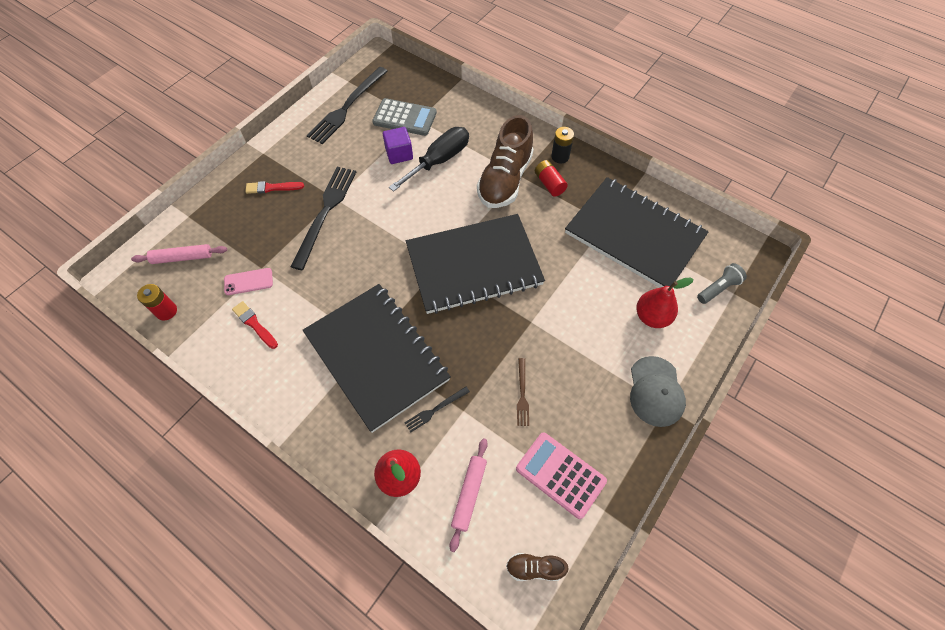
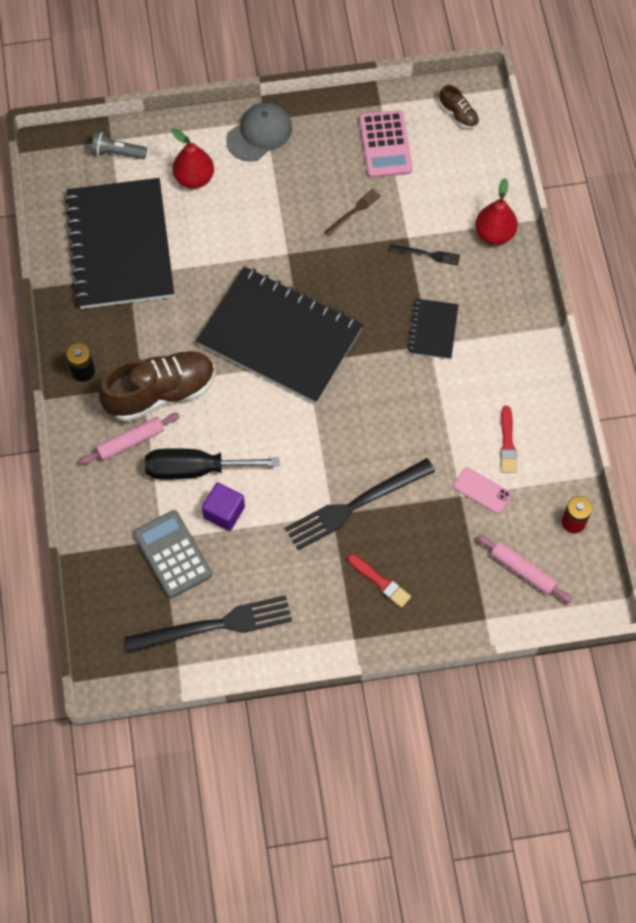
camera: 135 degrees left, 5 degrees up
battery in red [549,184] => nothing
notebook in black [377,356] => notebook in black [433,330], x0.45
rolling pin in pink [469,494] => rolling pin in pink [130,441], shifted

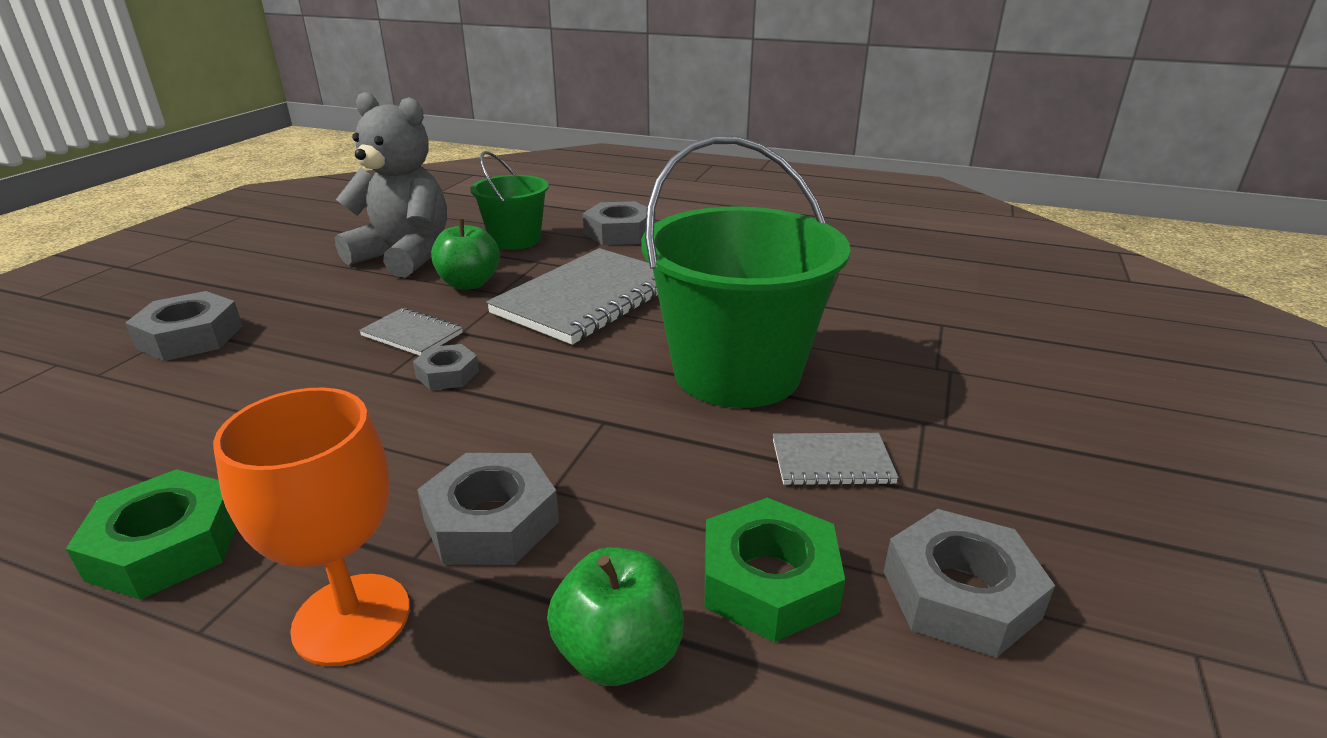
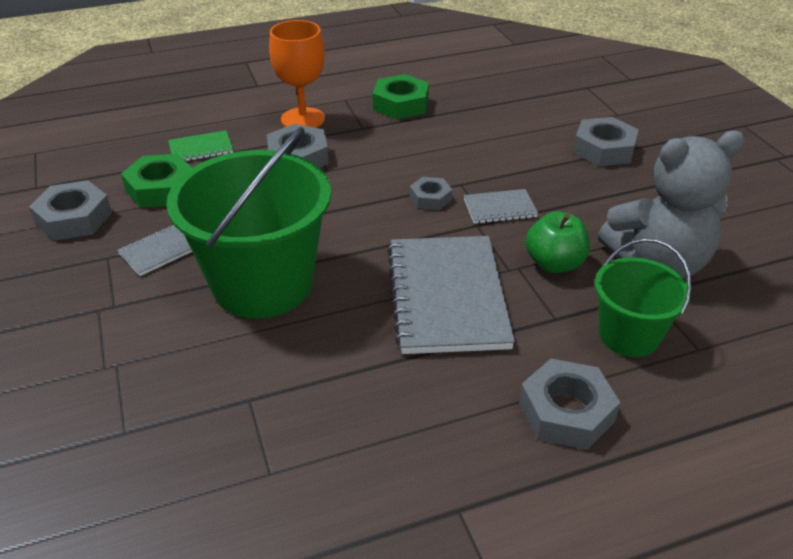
camera: 140 degrees right, 10 degrees up
apple in green [619,654] => notebook in green [201,148]

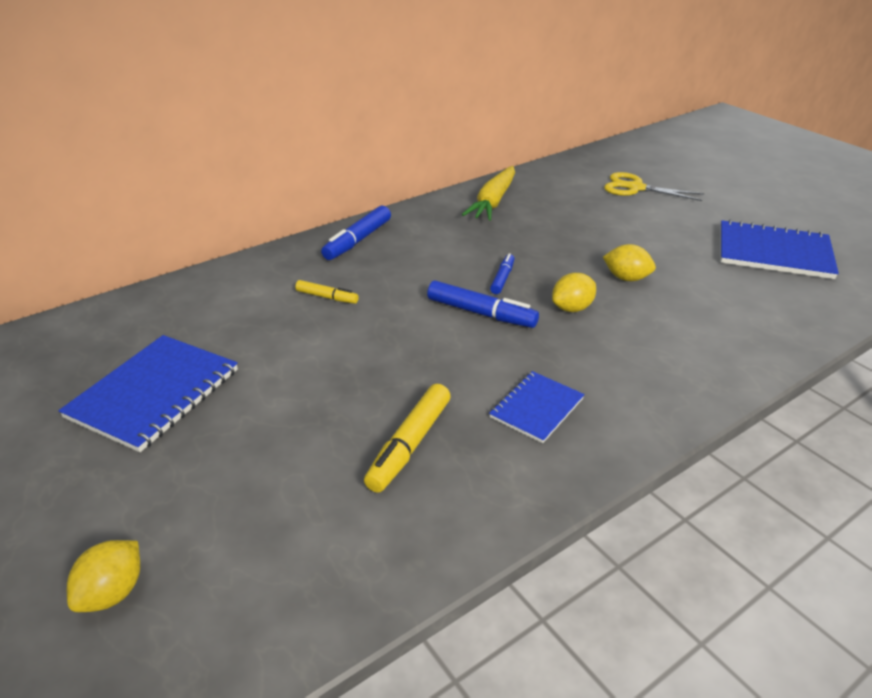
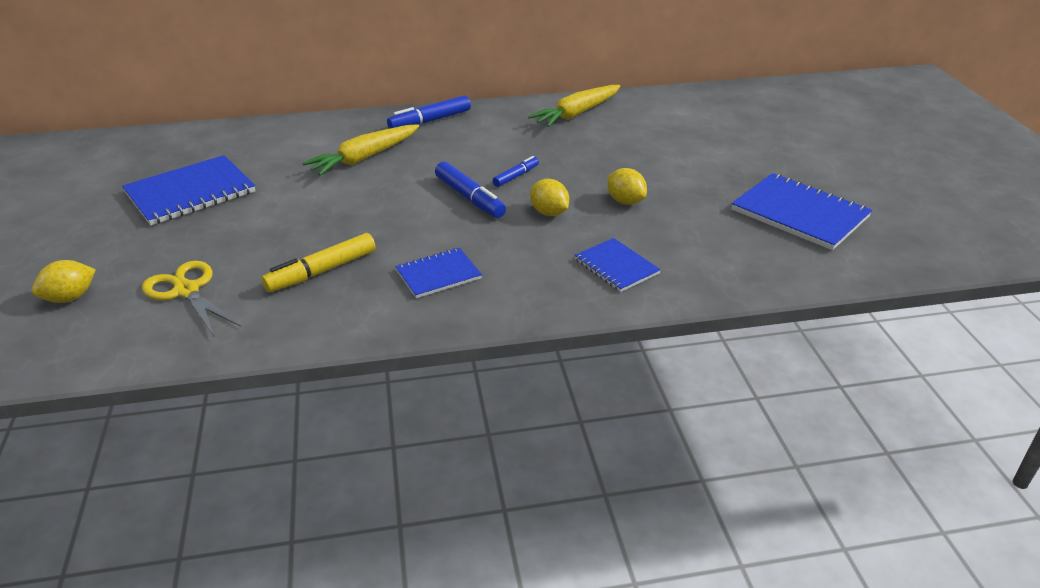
camera: 25 degrees right, 0 degrees up
scissors in yellow [635,188] => scissors in yellow [186,290], shifted
lemon in yellow [572,308] => lemon in yellow [549,212], 60 degrees clockwise
marker in yellow [327,297] => carrot in yellow [364,158]
nothing => notebook in blue [616,266]

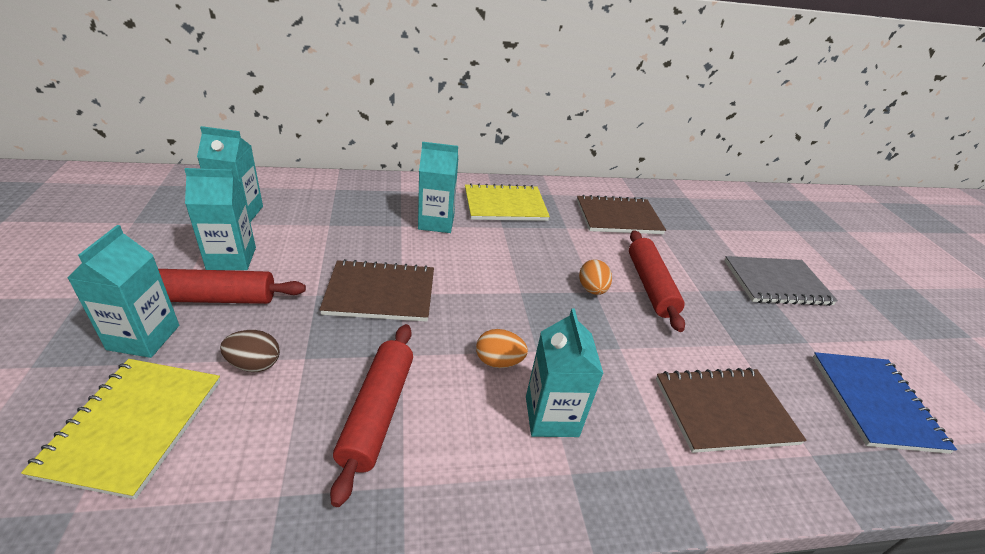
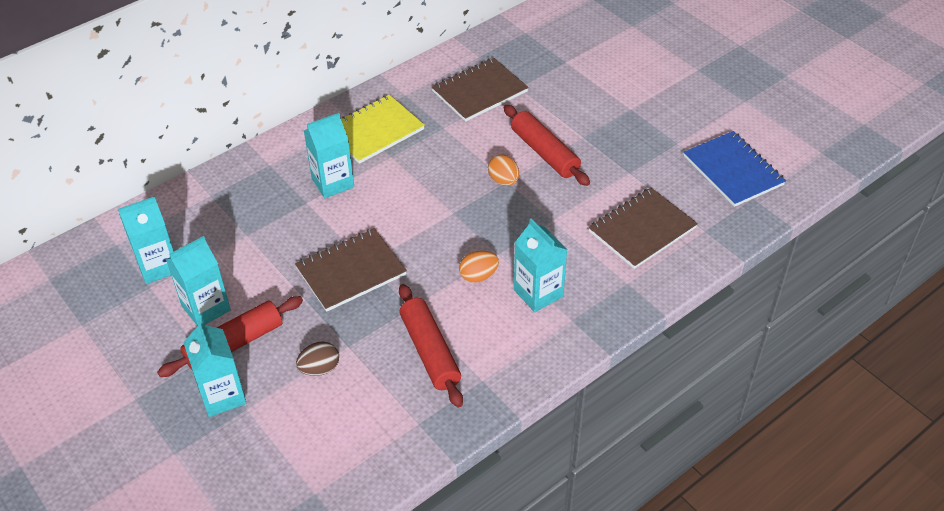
camera: 25 degrees left, 10 degrees up
notebook in grey [776,283] => nothing
notebook in yellow [133,426] => nothing

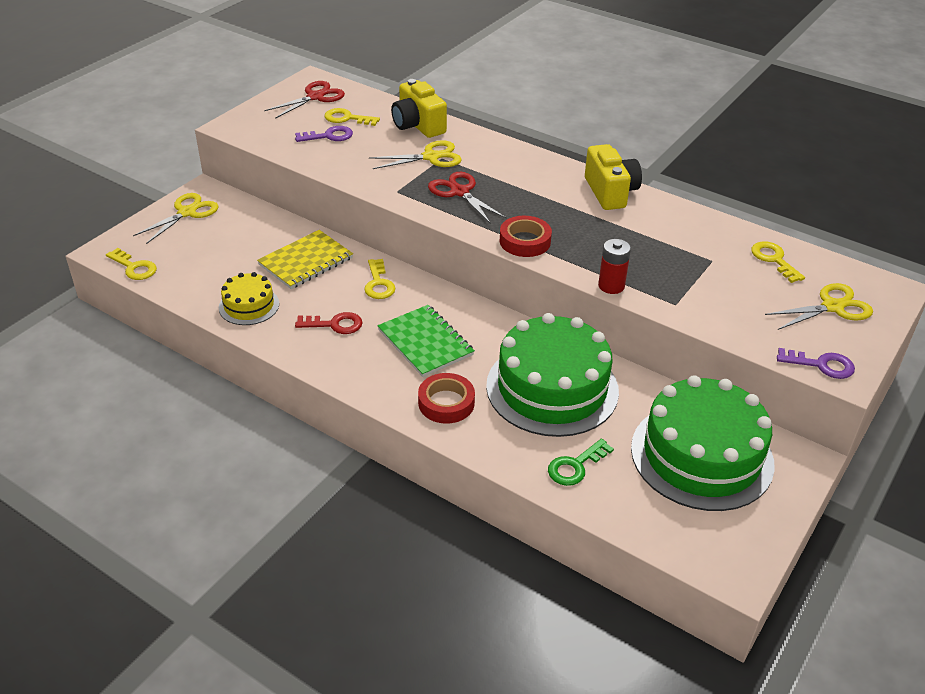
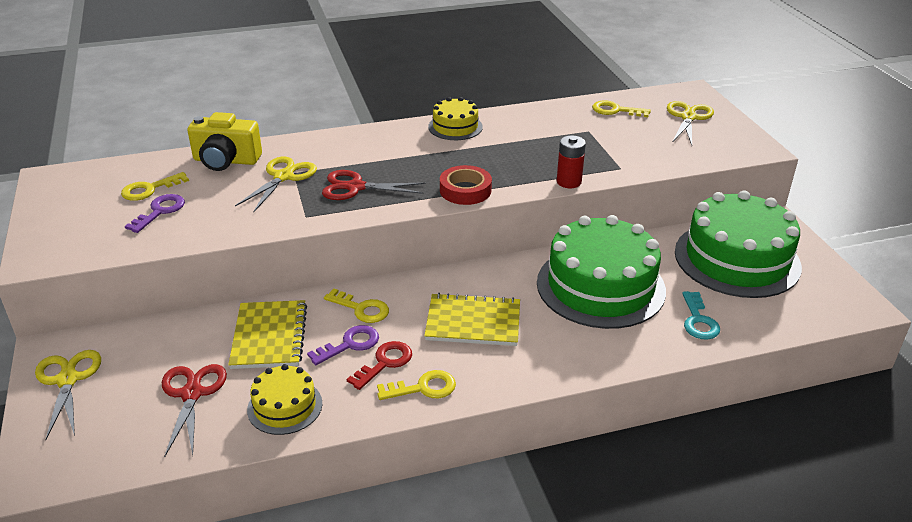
camera: 50 degrees left, 5 degrees down
scissors in red [315,97] => scissors in red [192,394], shifted
camera in yellow [610,192] => cake in yellow [455,127]
key in yellow [134,267] => key in yellow [423,388], shifted
notebook in green [425,342] => notebook in yellow [473,322]
key in purple [821,365] => key in purple [350,344], shifted
tape in red [446,403] => nothing
key in green [575,466] => key in turquoise [698,321]

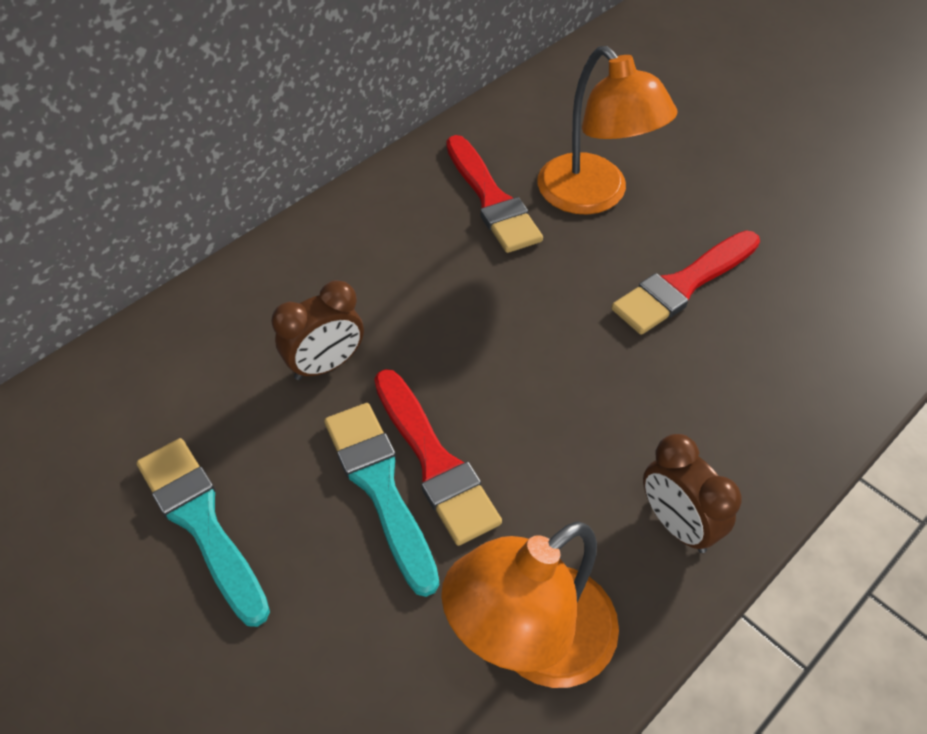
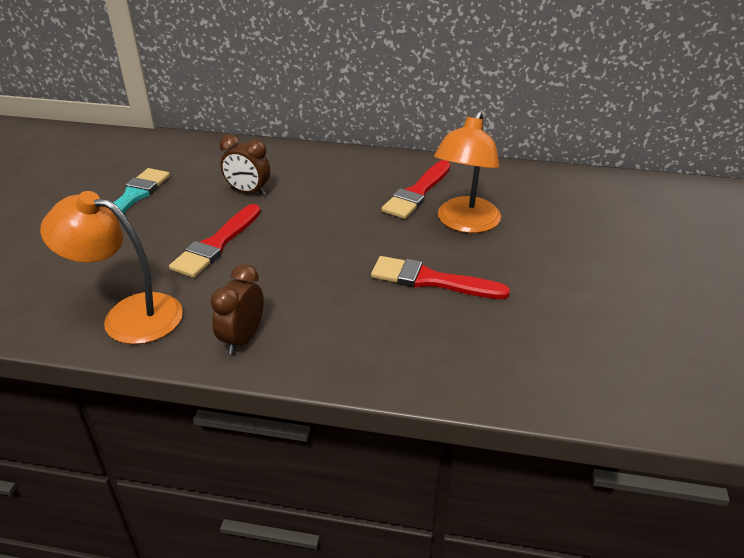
camera: 55 degrees right, 15 degrees down
brush in turquoise [380,487] => nothing

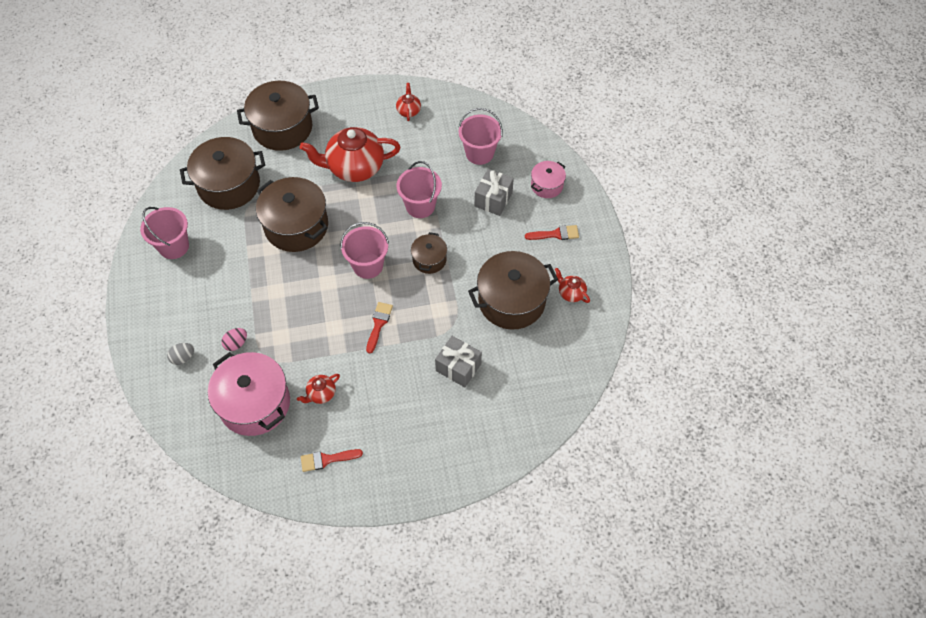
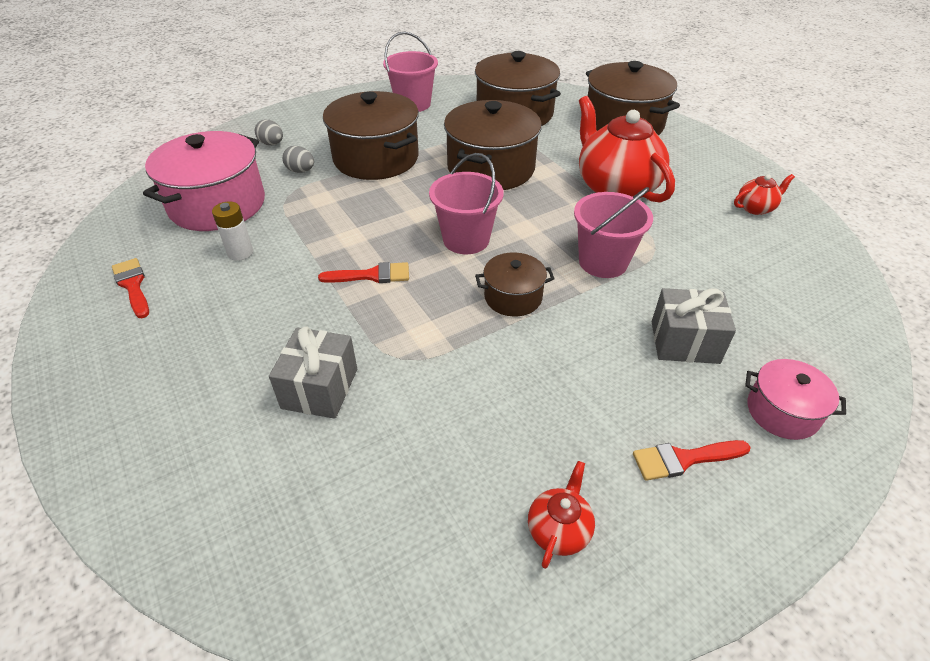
camera: 70 degrees right, 15 degrees down
bucket in pink [479,153] => nothing
brush in red [555,234] => brush in red [683,459], 105 degrees clockwise
pot in brown [511,301] => pot in brown [376,158], shifted
egg in pink [236,343] => egg in grey [300,171]
teapot in red [321,394] => battery in white [240,253]

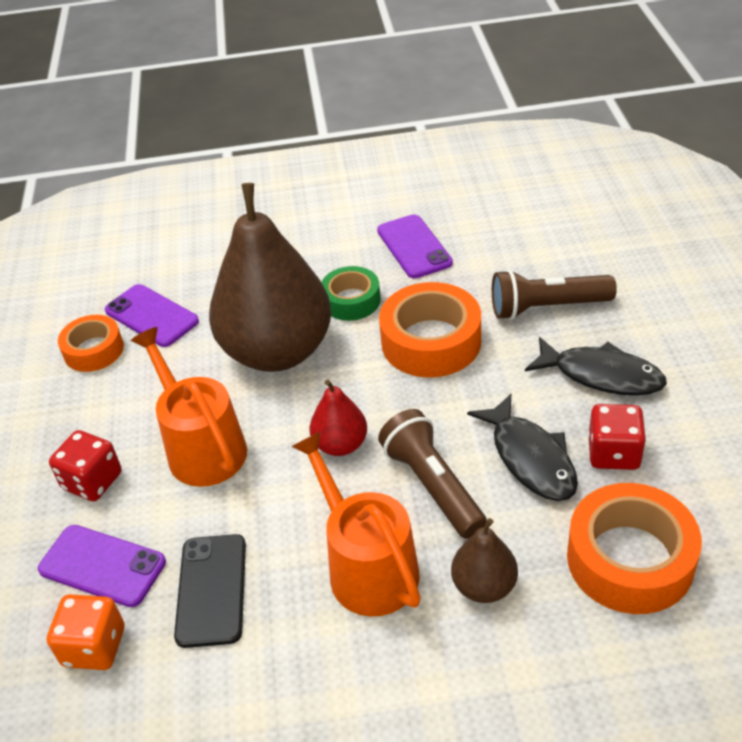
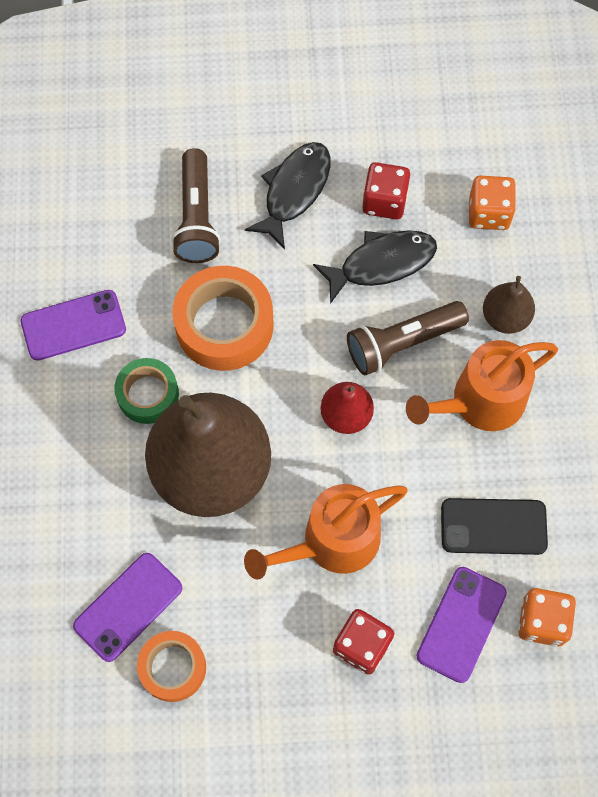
camera: 90 degrees left, 25 degrees up
tape in orange [630,559] => dice in orange [488,213]

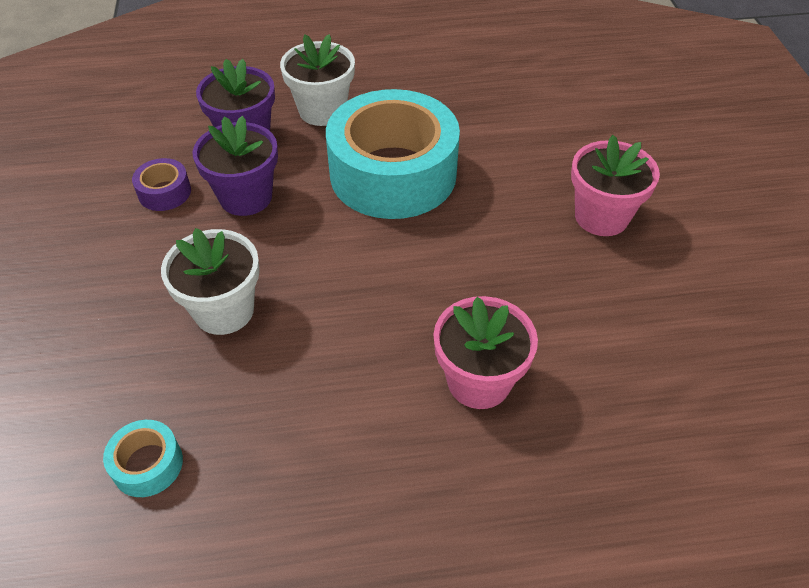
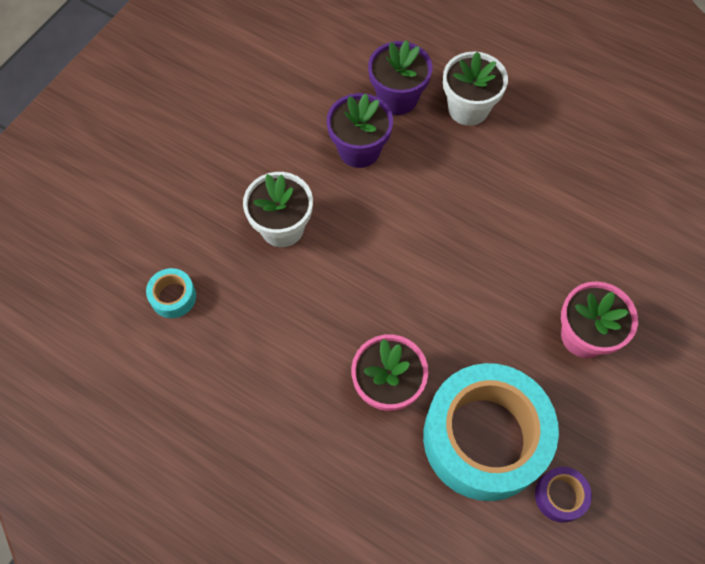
camera: 40 degrees right, 15 degrees up
tape in turquoise [393,173] => tape in turquoise [484,438], shifted
tape in purple [164,192] => tape in purple [560,496], shifted

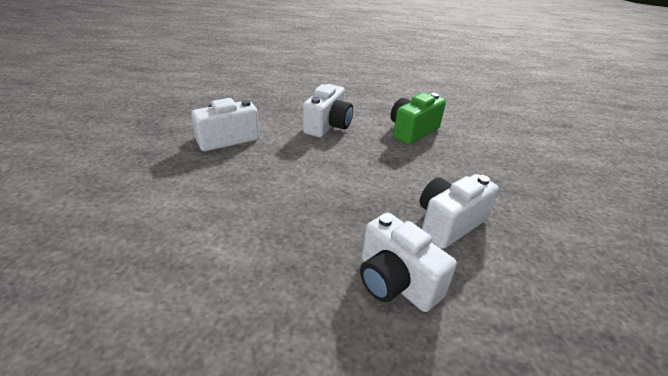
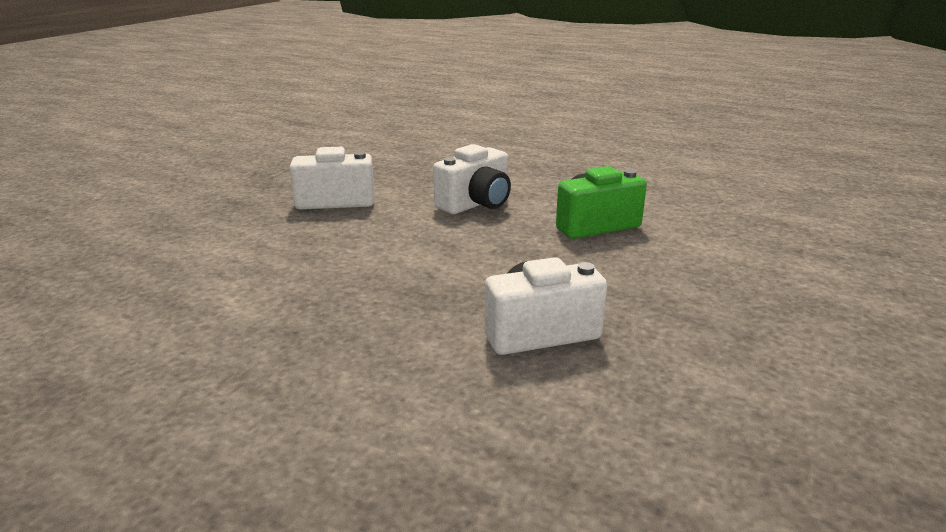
camera: 25 degrees right, 10 degrees down
camera in white [395,282] => nothing

